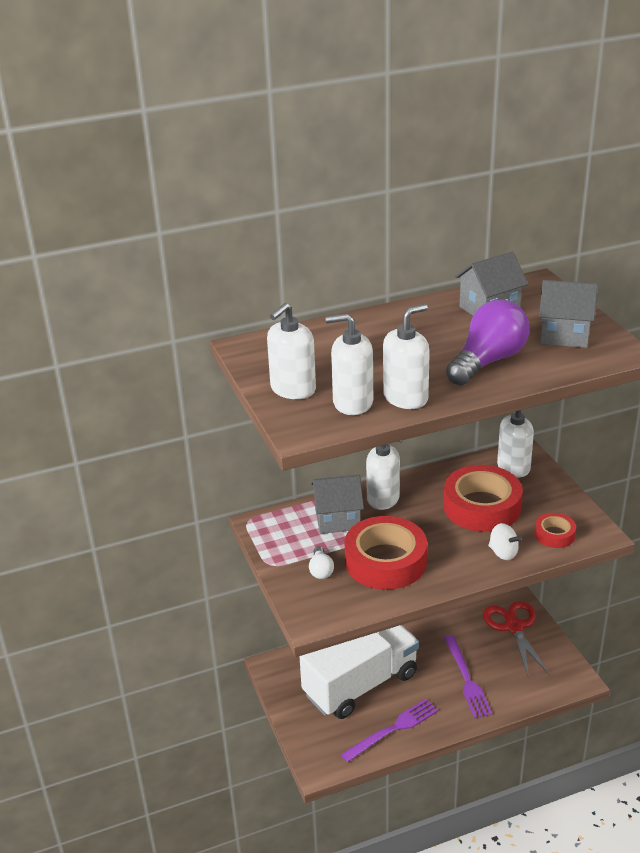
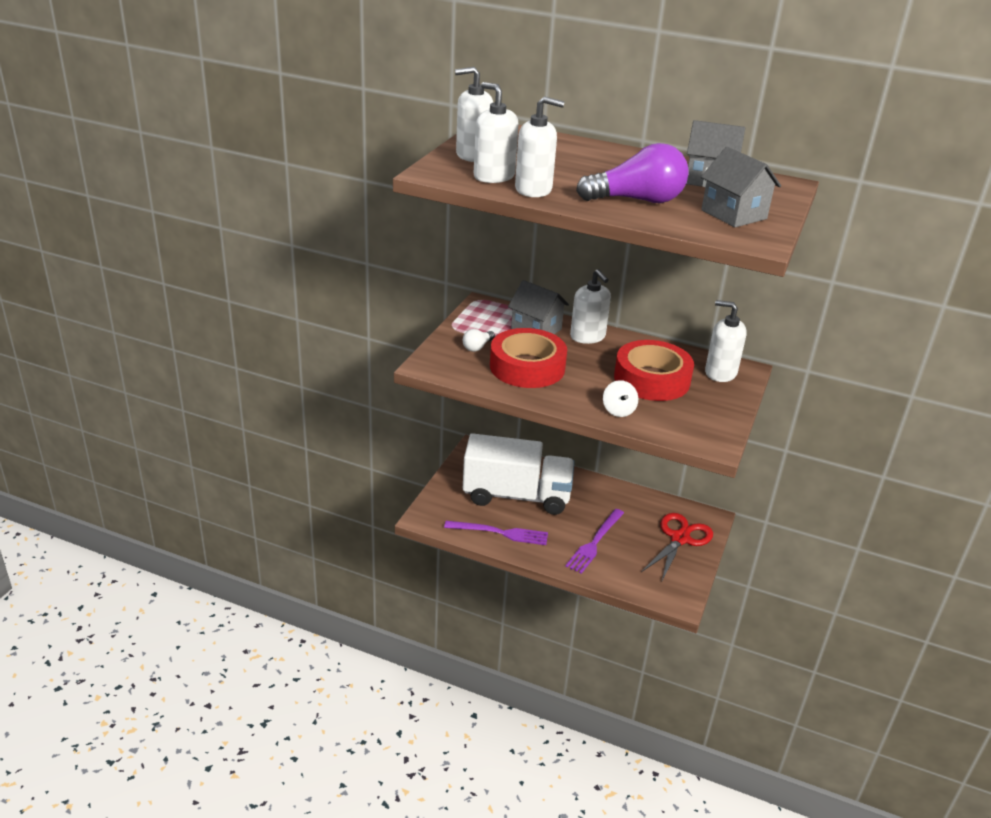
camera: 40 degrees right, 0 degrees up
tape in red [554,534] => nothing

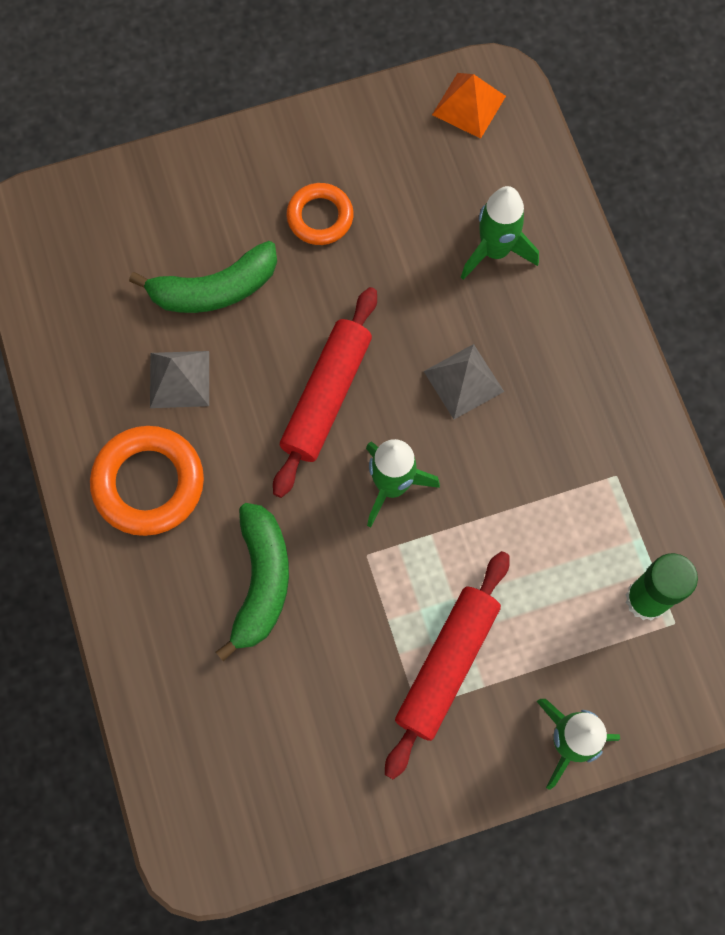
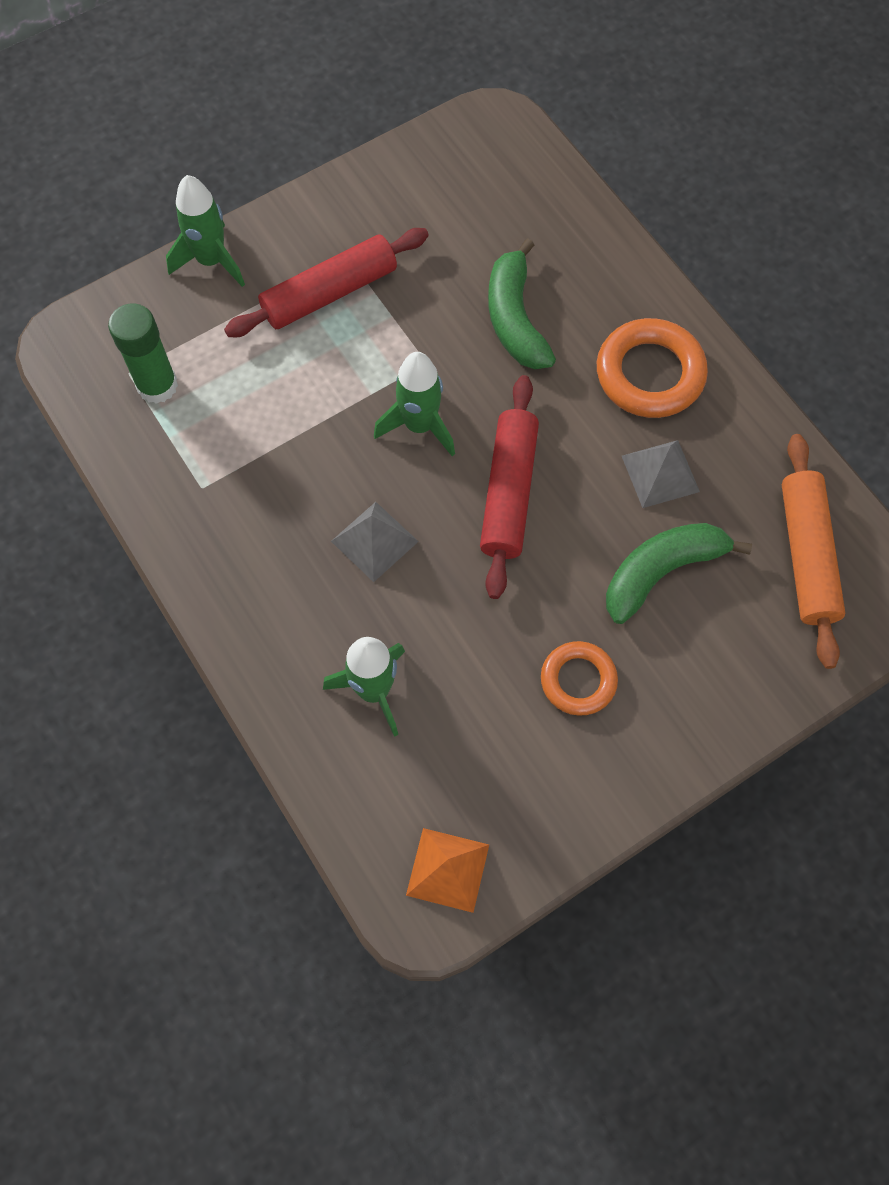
camera: 165 degrees right, 5 degrees down
rolling pin in red [447,665] => rolling pin in red [329,293], 45 degrees clockwise
nothing => rolling pin in orange [806,555]

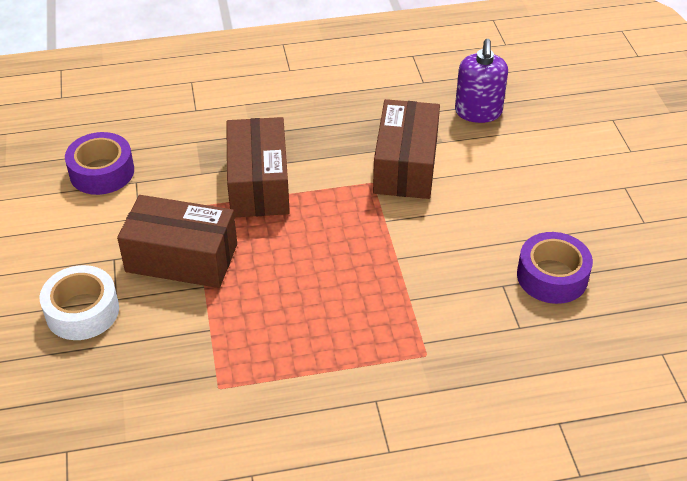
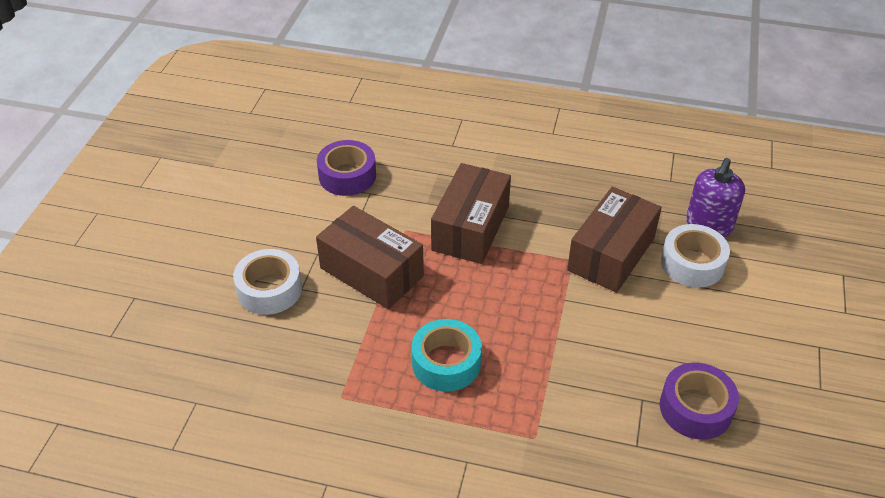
camera: 25 degrees right, 0 degrees up
nothing => tape in white [692,263]
nothing => tape in turquoise [446,363]

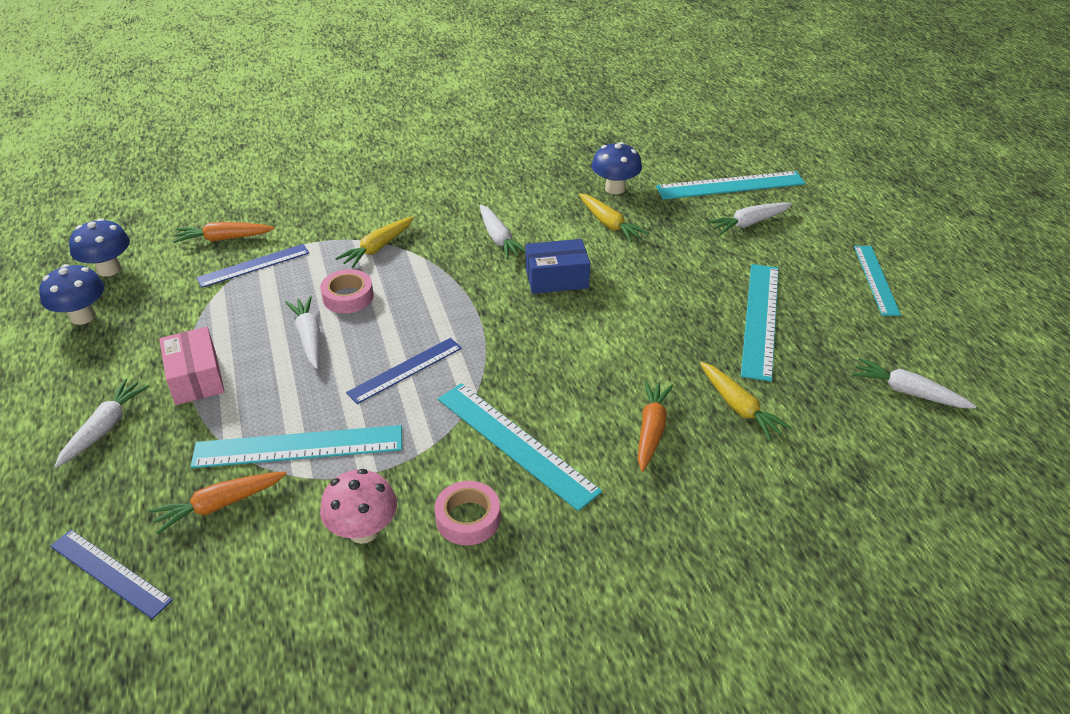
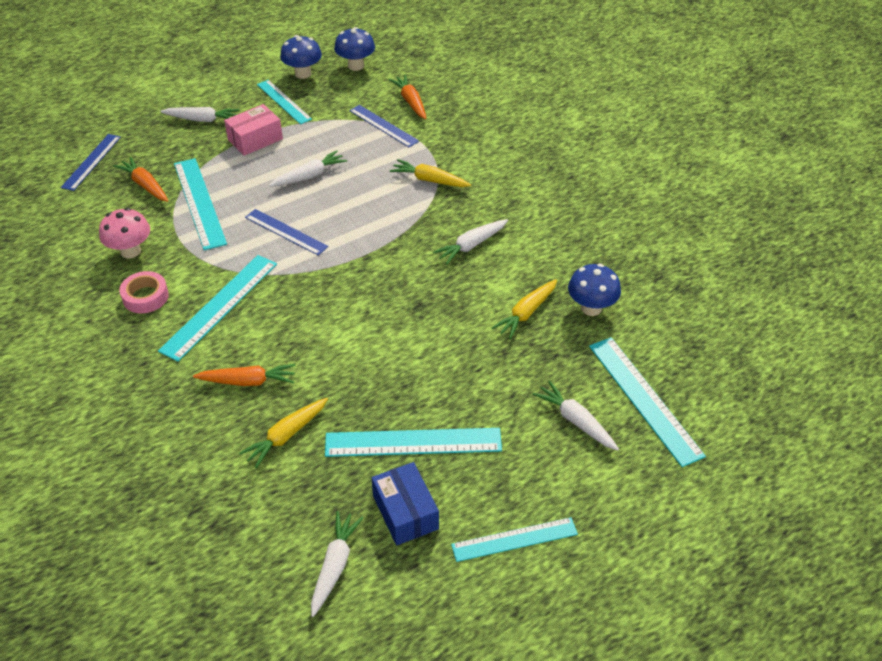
camera: 75 degrees right, 5 degrees up
box in blue [557,278] => box in blue [405,512], shifted
tape in pink [348,297] => nothing
nothing => ruler in turquoise [283,102]

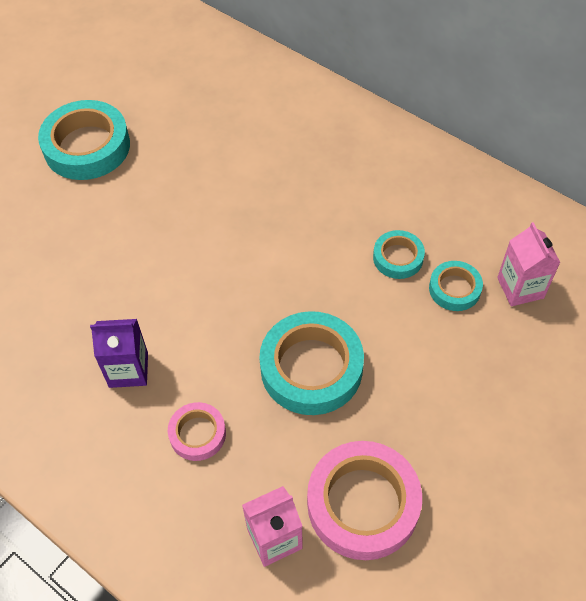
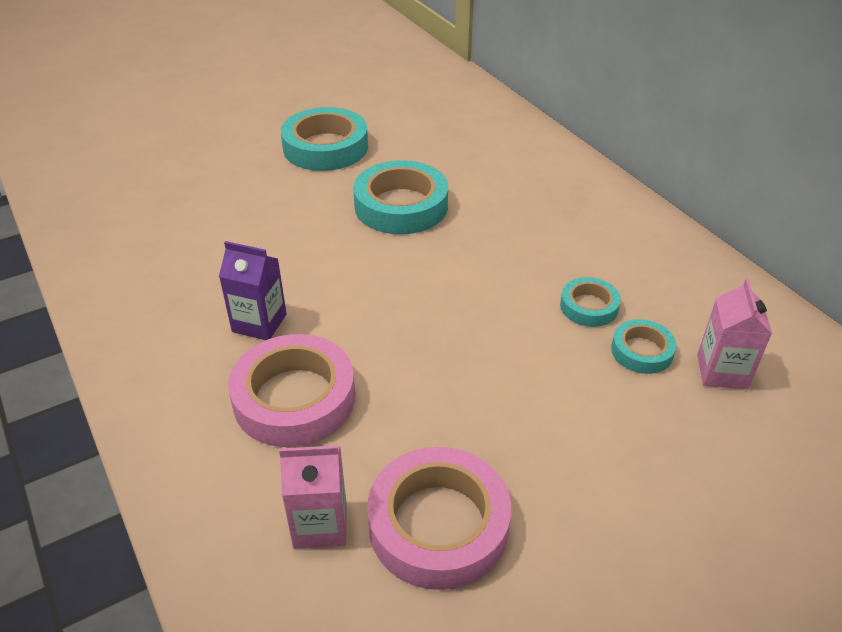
camera: 20 degrees right, 15 degrees down
tape in turquoise [311,368] => tape in turquoise [401,206], shifted
tape in pink [197,434] => tape in pink [294,398], x1.88

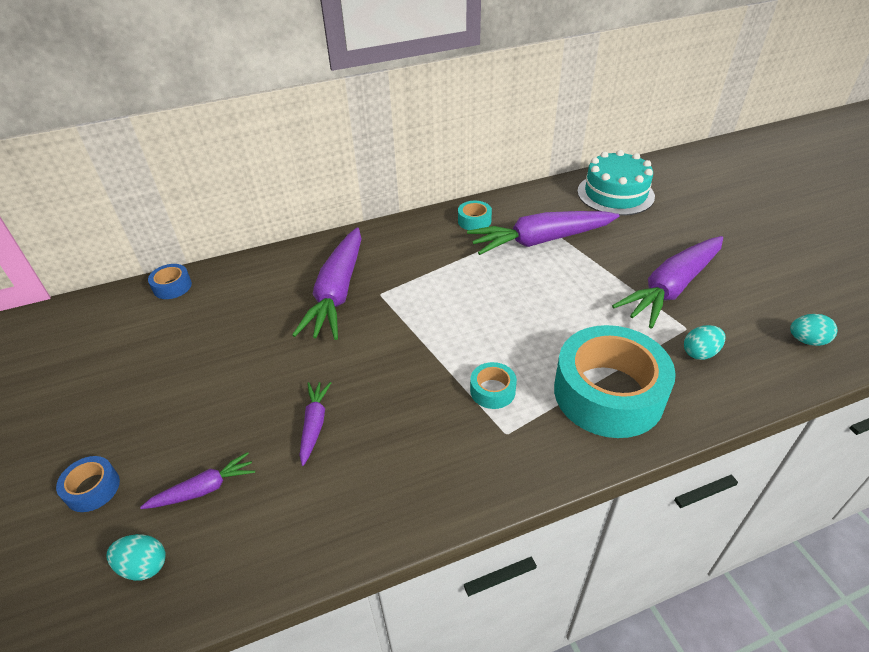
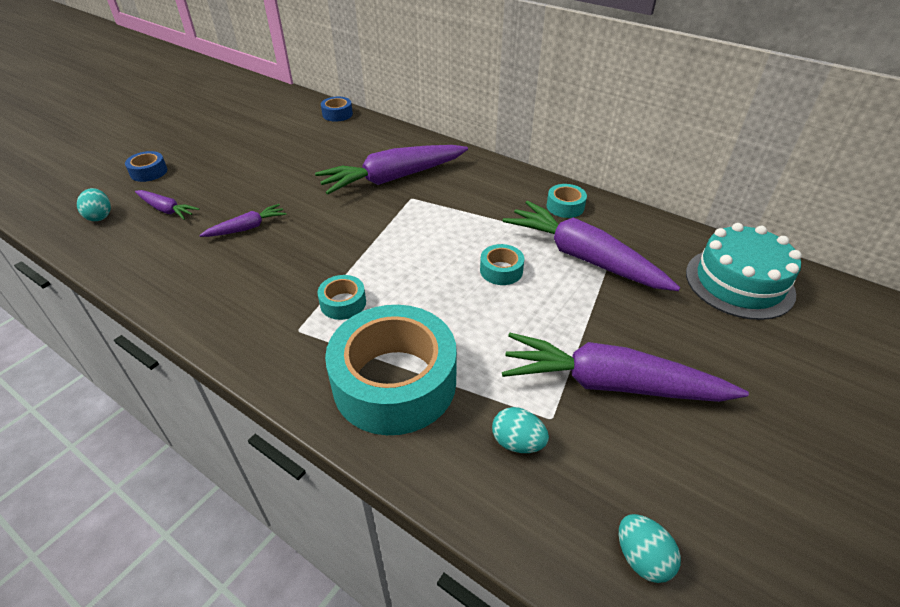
camera: 55 degrees right, 0 degrees up
nothing => tape in turquoise [501,270]

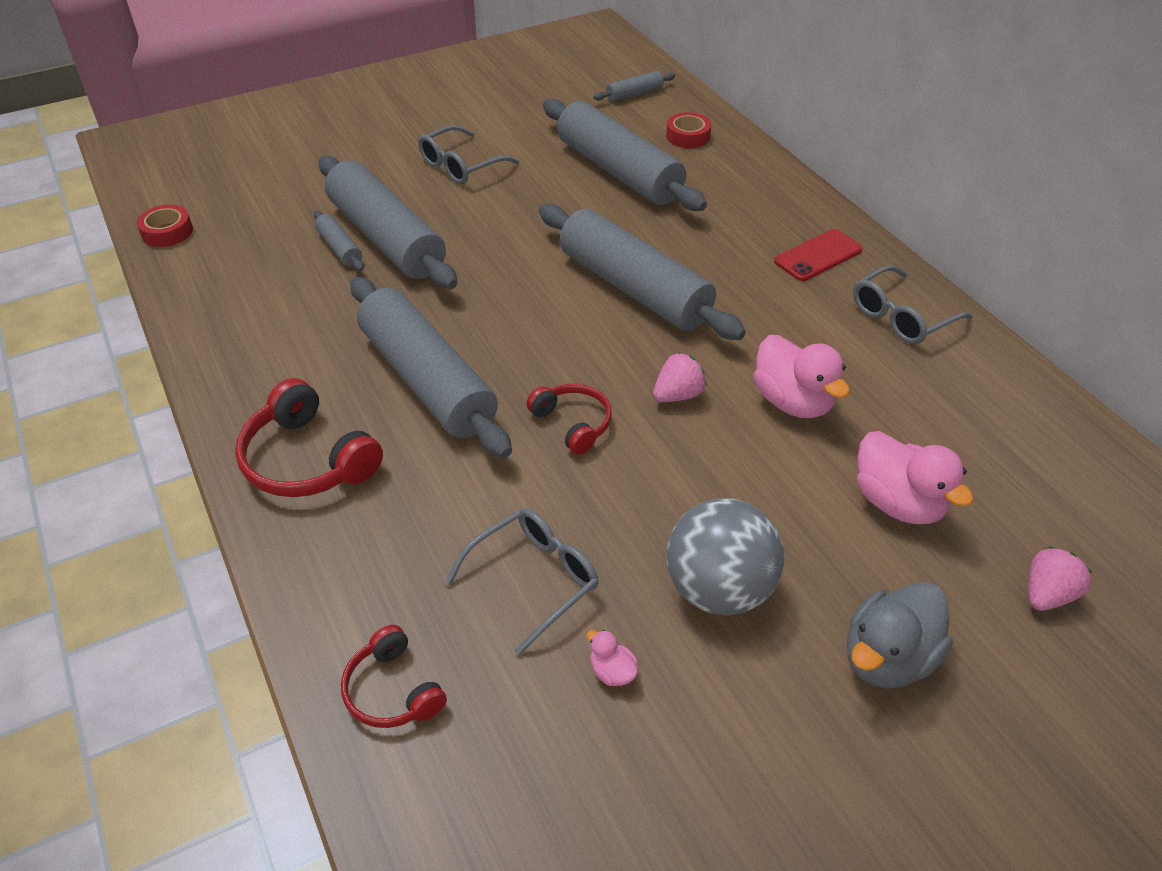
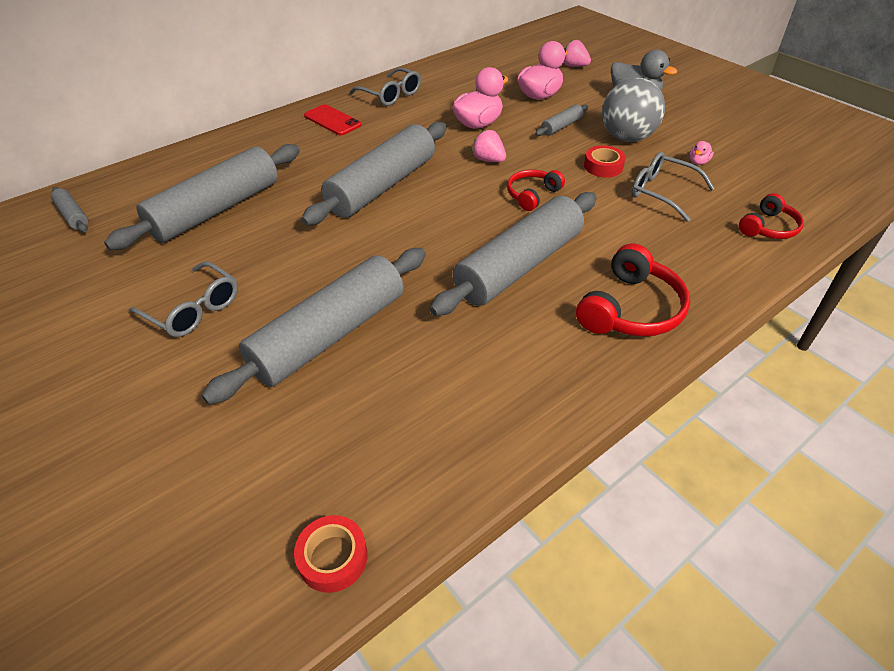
camera: 100 degrees left, 0 degrees up
tape in red [688,136] => tape in red [603,166], shifted
rolling pin in grey [339,248] => rolling pin in grey [561,126], shifted

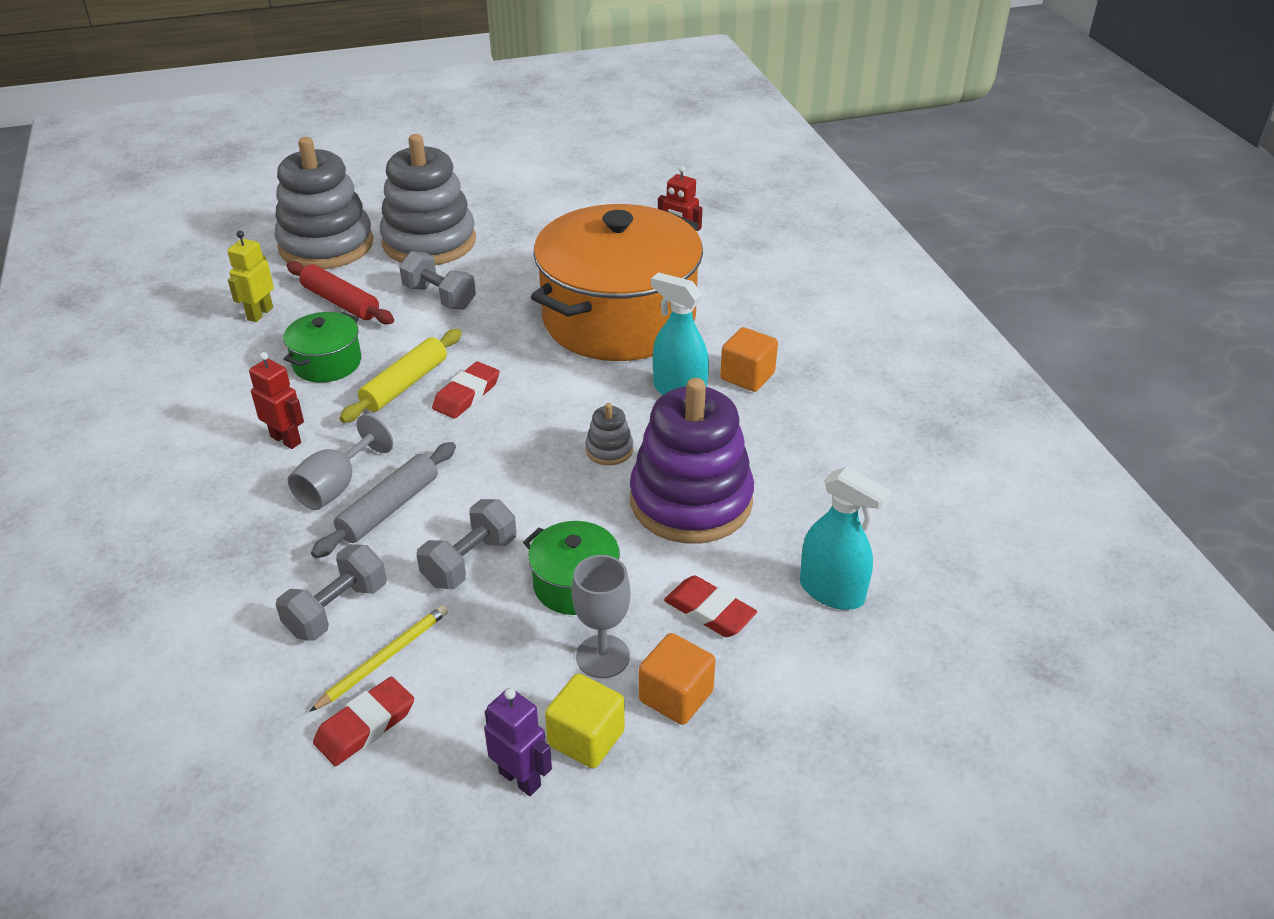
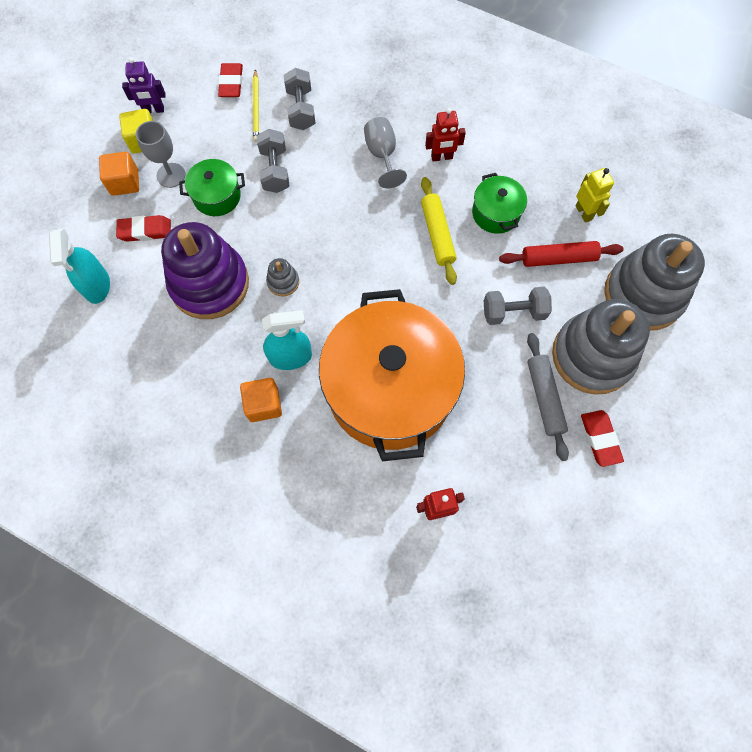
camera: 135 degrees right, 30 degrees up
eraser in red [466,395] => eraser in red [600,439], shifted
rolling pin in grey [389,508] => rolling pin in grey [544,398], shifted
spray bottle in turquoise [832,591] => spray bottle in turquoise [97,286], 90 degrees counterclockwise

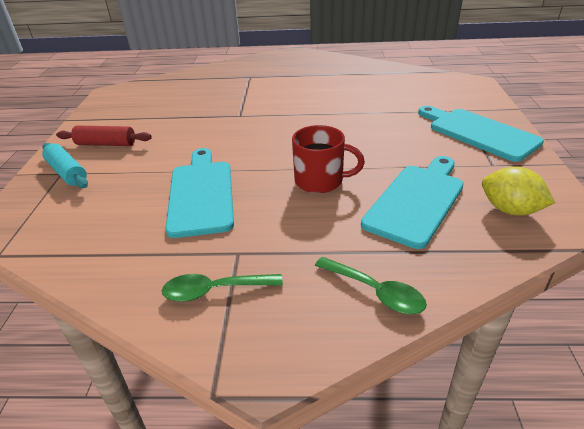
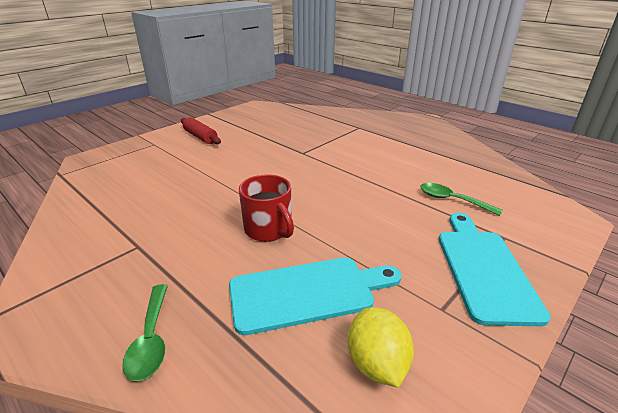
camera: 40 degrees right, 5 degrees down
rolling pin in turquoise [67,172] => nothing
cutting board in turquoise [201,194] => nothing
spoon in green [214,290] => spoon in green [452,200], shifted

